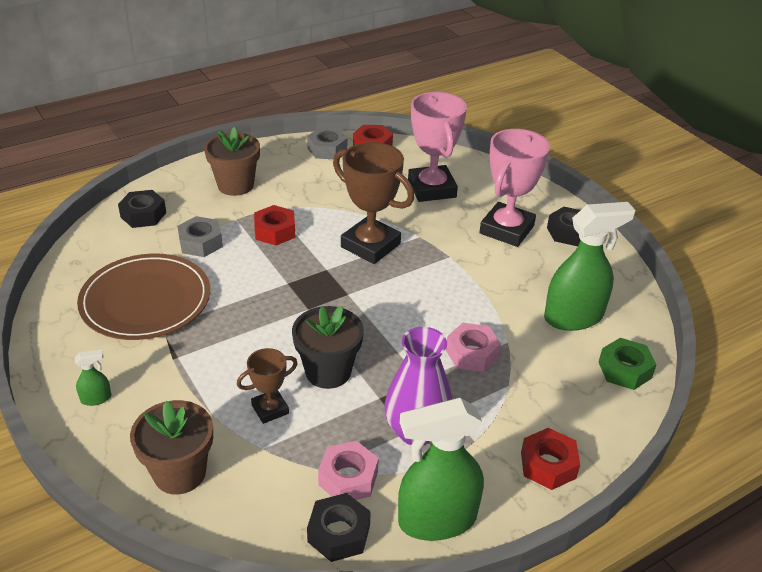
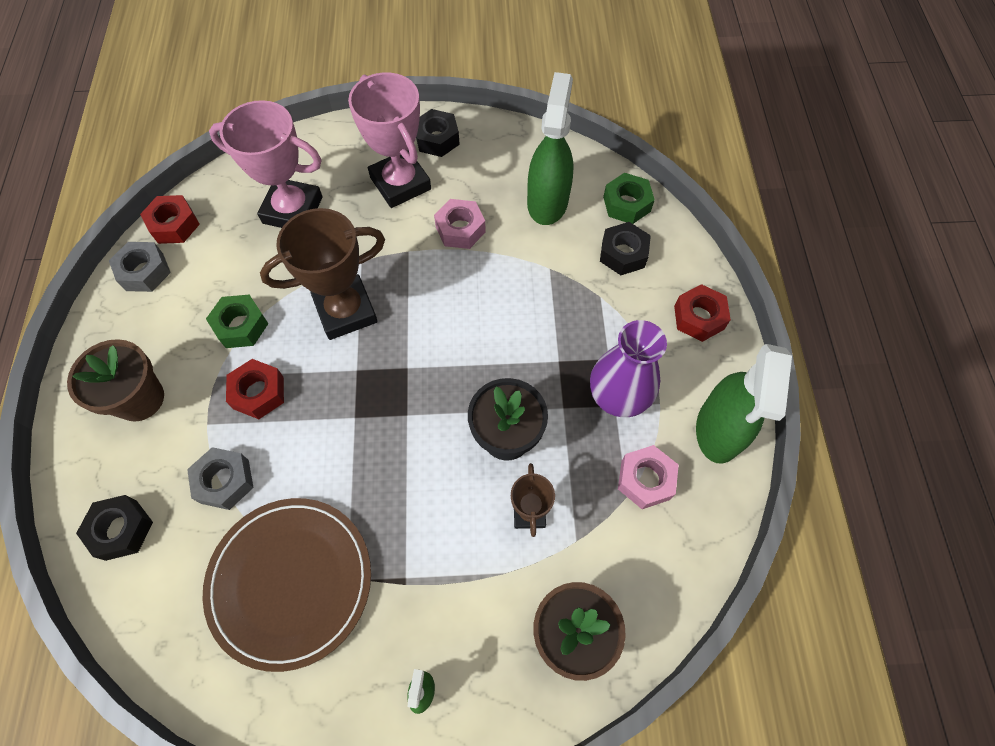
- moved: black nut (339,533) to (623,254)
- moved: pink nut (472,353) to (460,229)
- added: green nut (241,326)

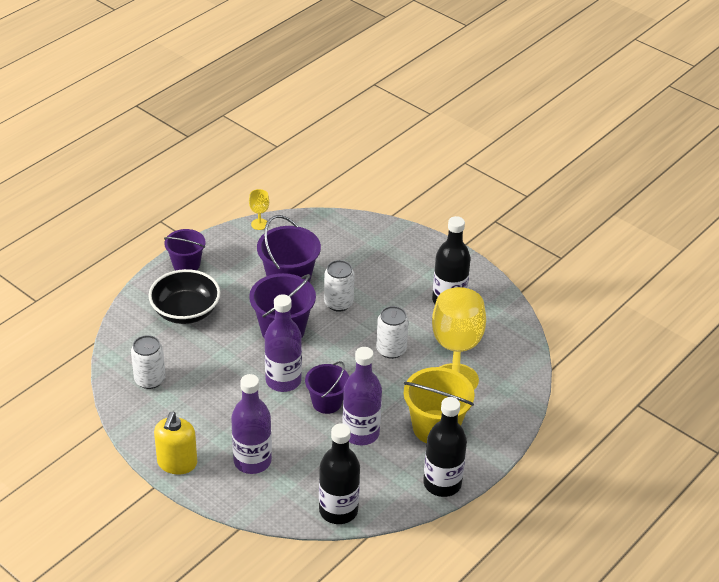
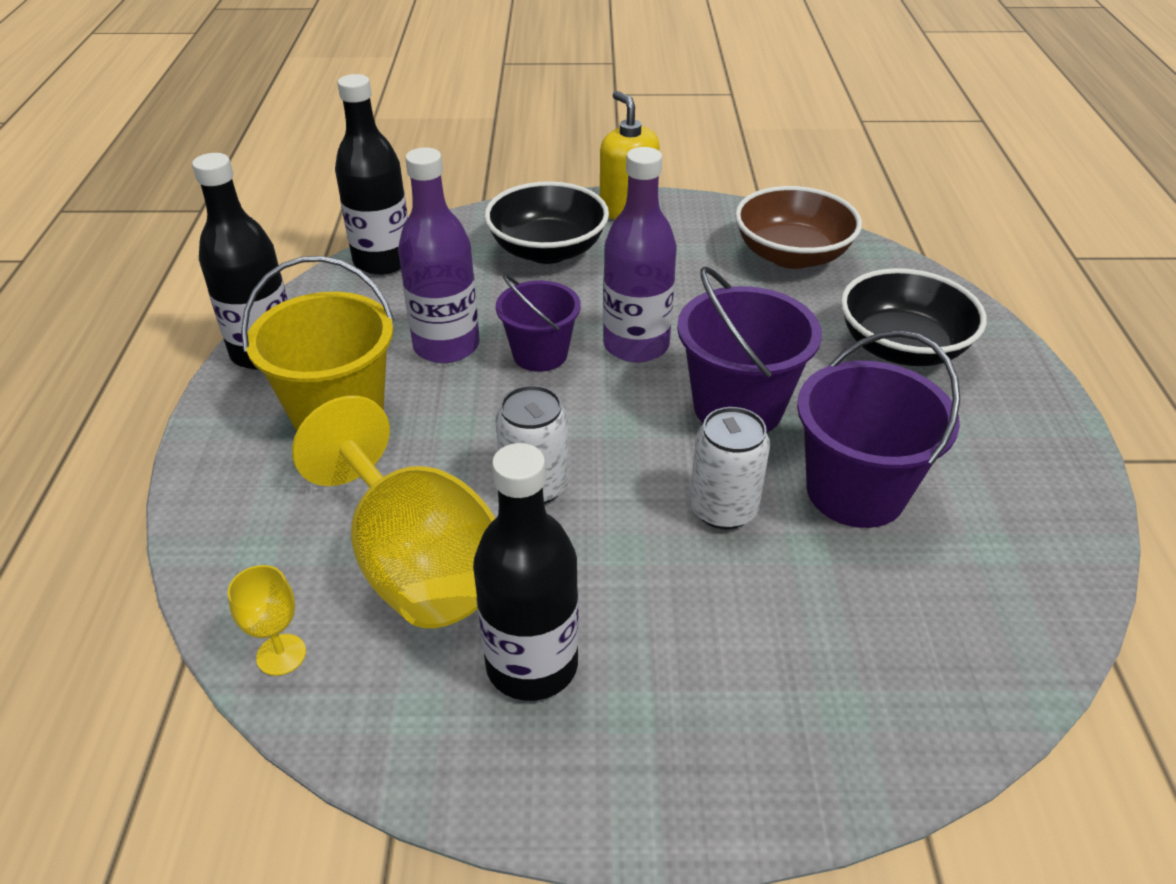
- replaced: white can (150,380) to brown bowl (791,255)
- removed: purple bucket (186,264)
- replaced: purple bottle (252,461) to black bowl (547,250)
- moved: yellow goblet (259,224) to (281,654)

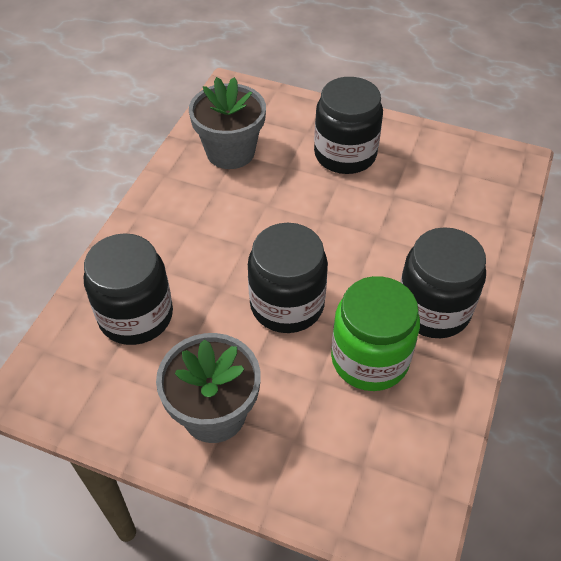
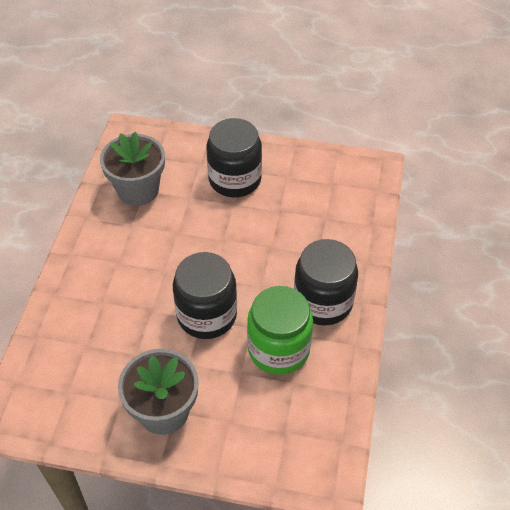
- removed: black jar (136,315)

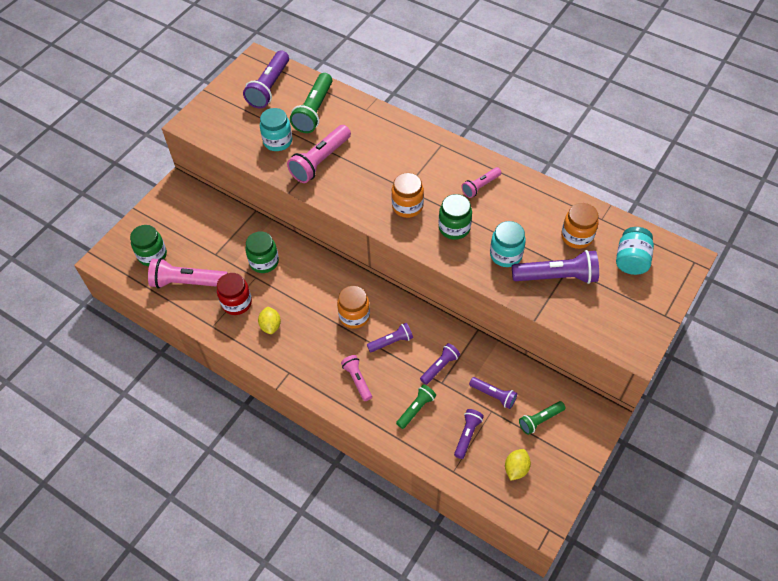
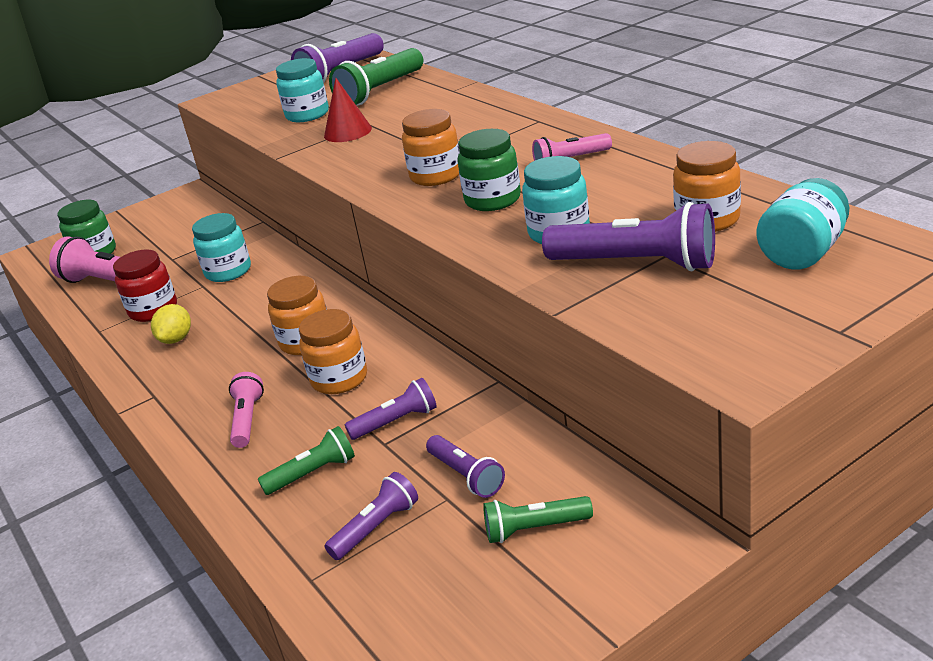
- recoloured: green jar (264,262) to turquoise jar (228,271)
- replaced: pink flashlight (320,161) to red cone (347,132)
- replaced: purple flashlight (391,342) to orange jar (339,379)
- removed: yellow lemon (516,468)

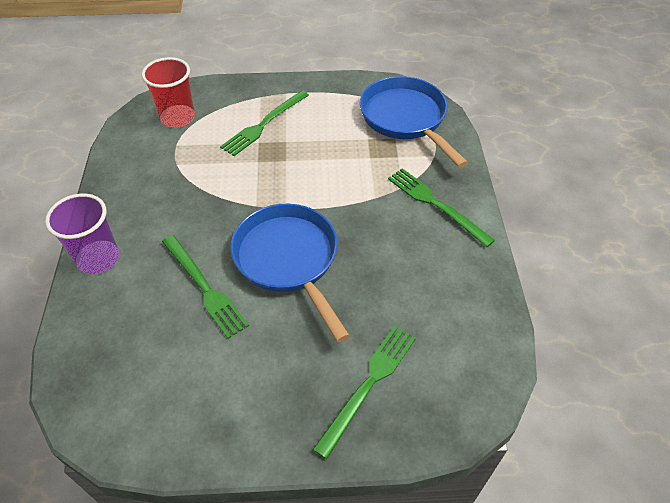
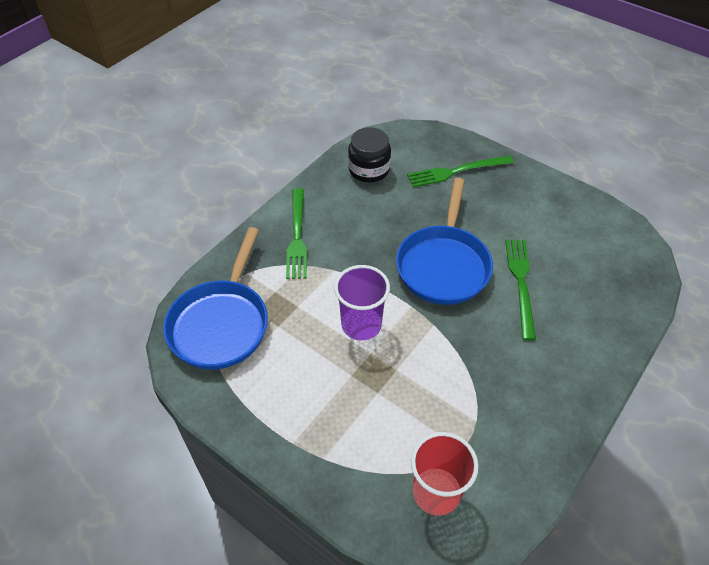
- moved: purple cup (98,258) to (361,325)
- removed: green fork (264,124)
- added: black jar (369,169)

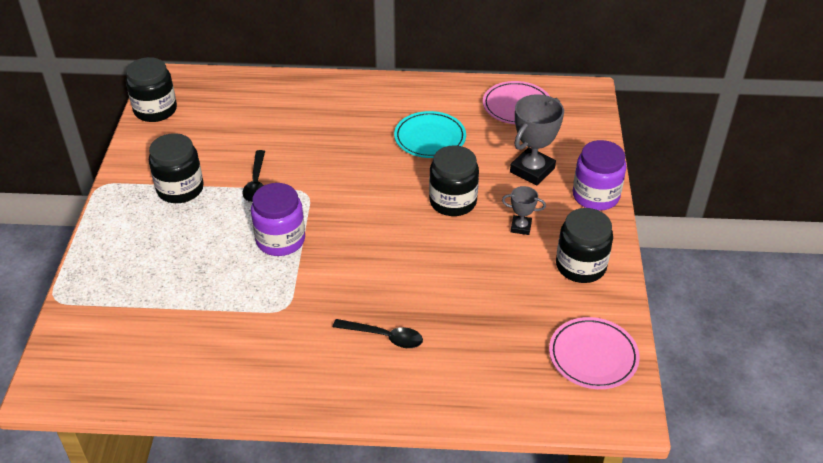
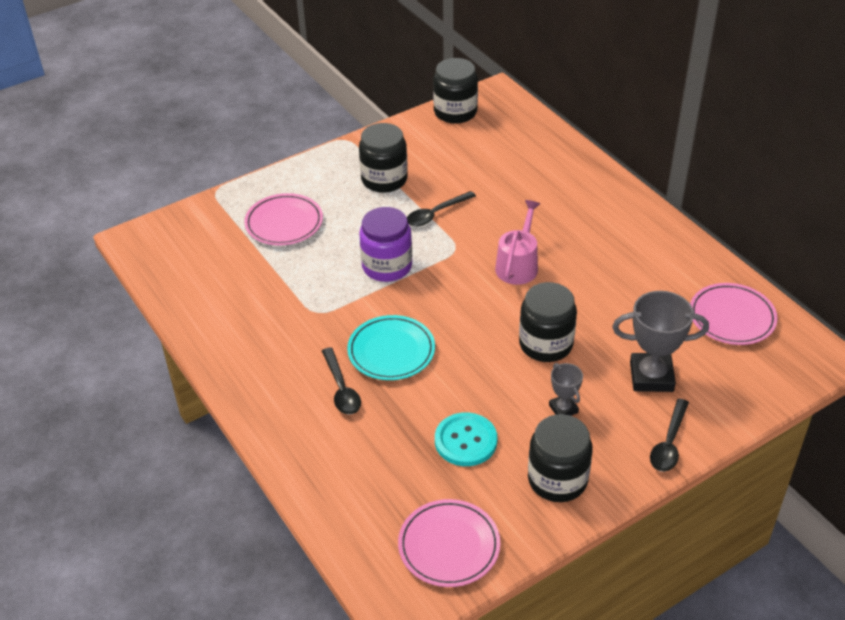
- moved: turquoise plate (430,138) to (391,351)
- replaced: purple jar (595,196) to black spoon (669,443)
- added: pink plate (284,223)
- added: turquoise button (465,441)
- added: pink watering can (518,265)

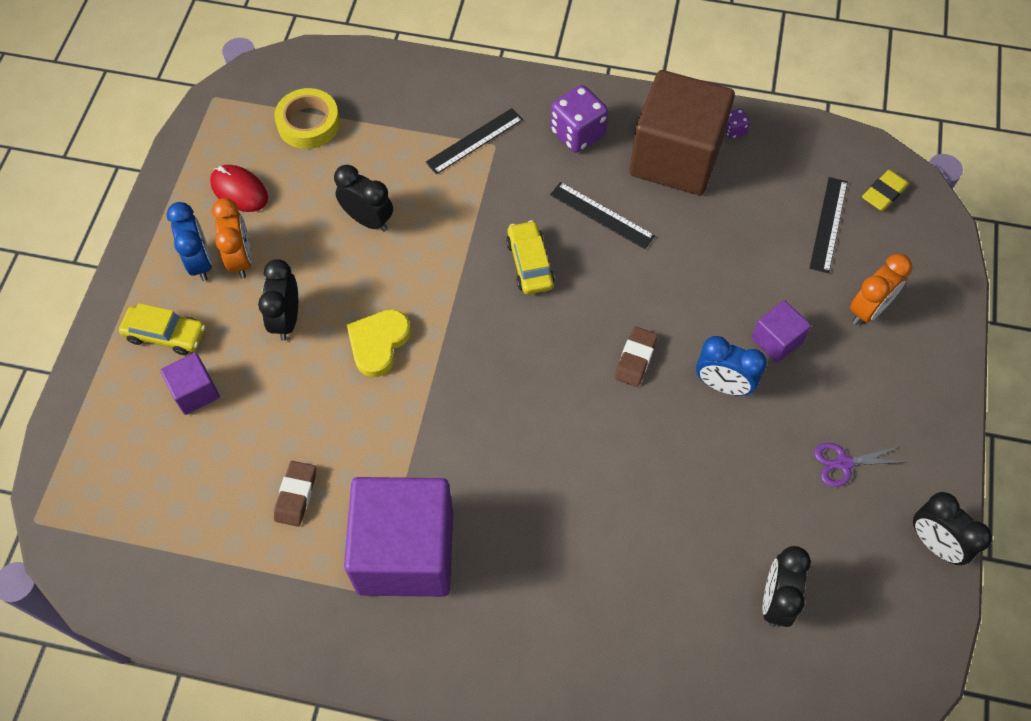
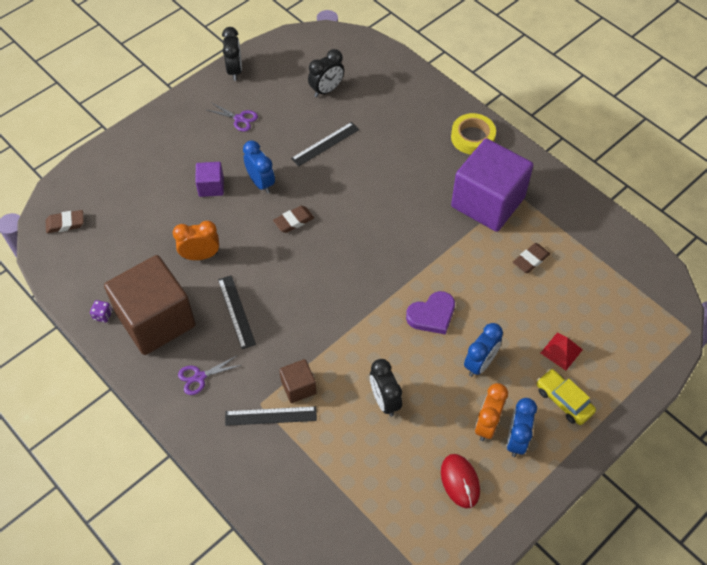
- replaced: purple cube (195,392) to red pyramid (561,351)
- recoloured: black clock (286,319) to blue clock (480,363)
- moved: yellow tape (308,123) to (472,137)
- recoloured: yellow heart (378,343) to purple heart (432,315)
- removed: yellow car (530,263)
- replaced: purple dice (577,133) to purple scissors (199,377)
- moved: black ruler (828,224) to (325,144)
- moved: orange clock (868,309) to (200,256)
- recoloured: yellow eraser (884,193) to brown eraser (65,224)
- added: brown cube (298,387)

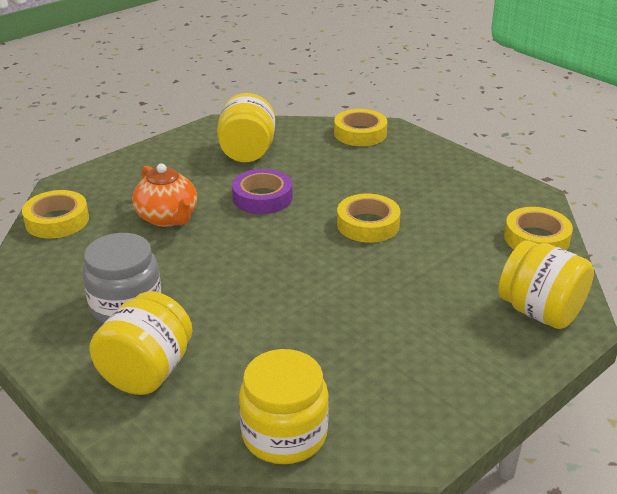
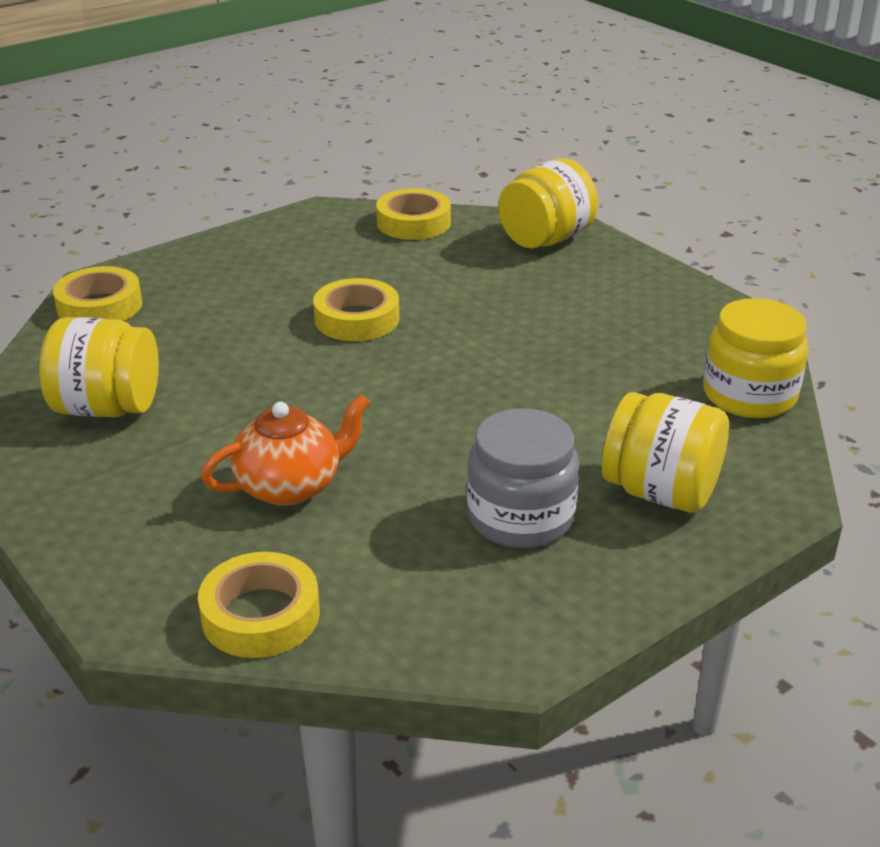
- removed: purple tape (262,198)

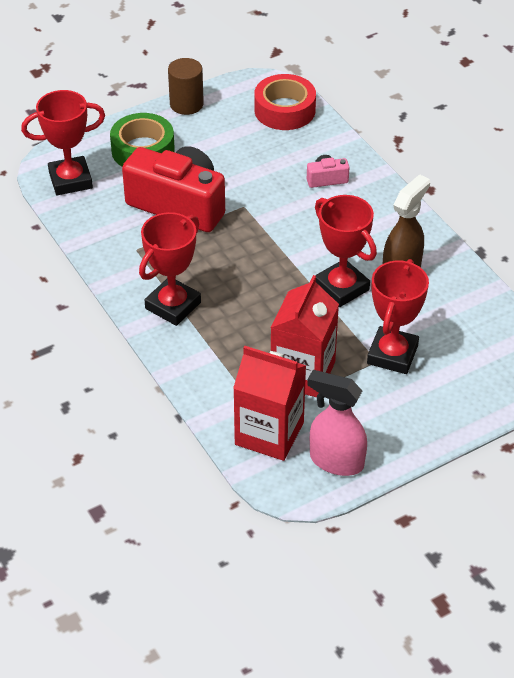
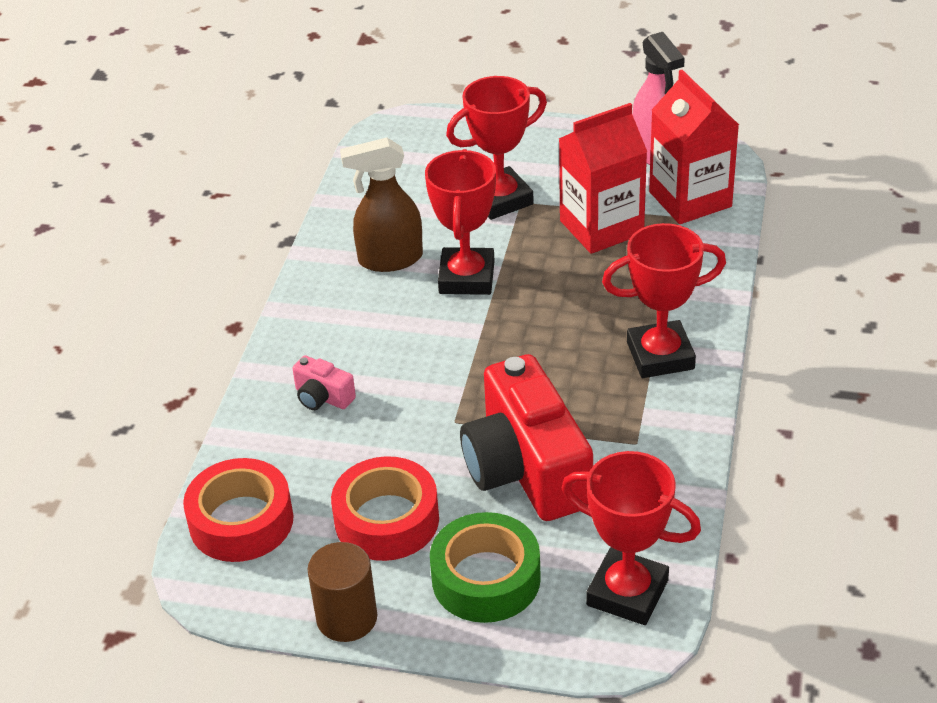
- added: red tape (387,520)

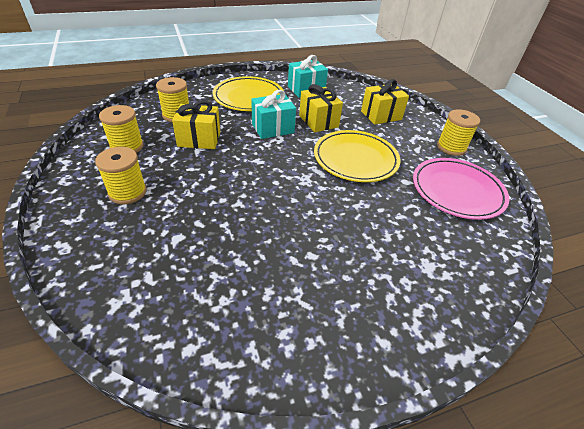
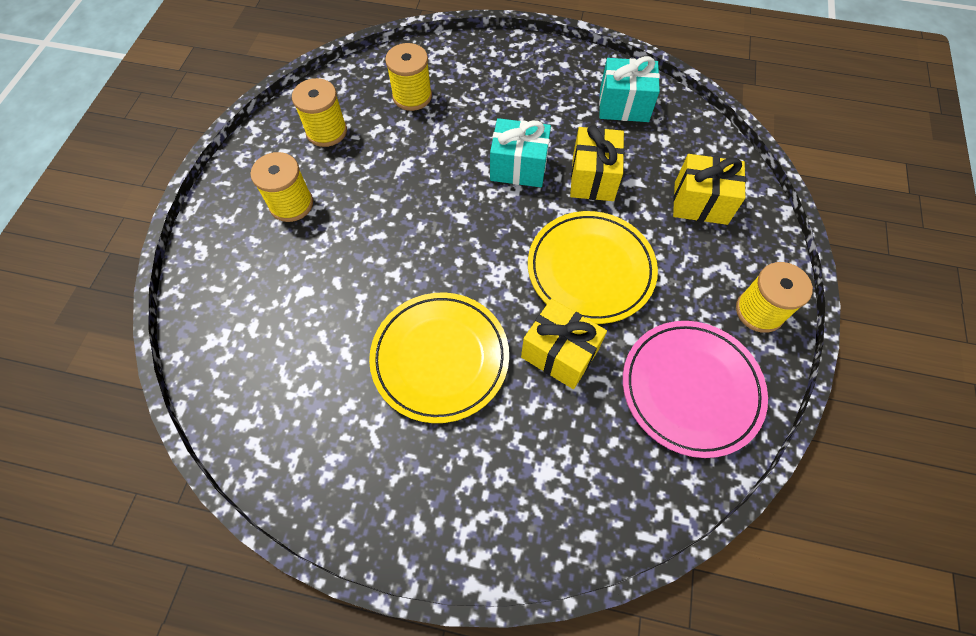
- moved: yellow gift (199,139) to (559,353)
- moved: yellow plate (249,97) to (440,358)

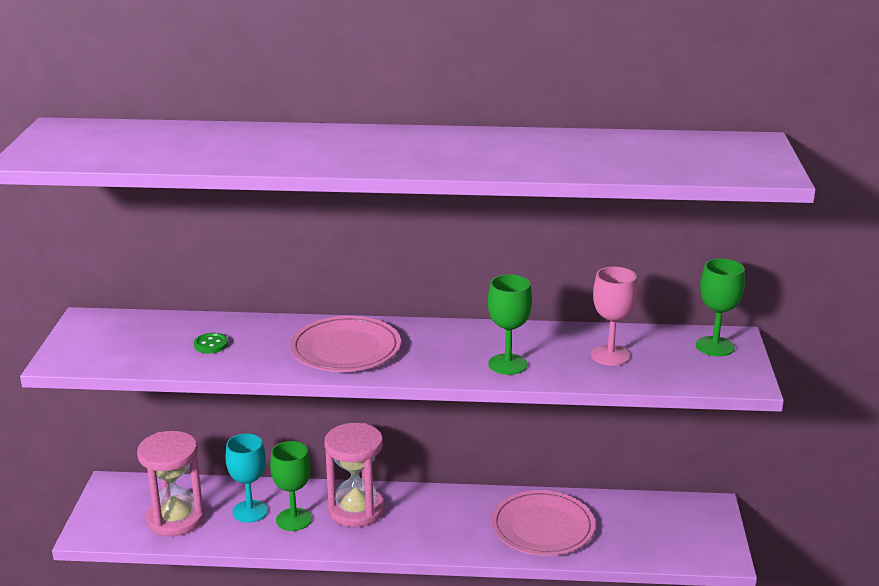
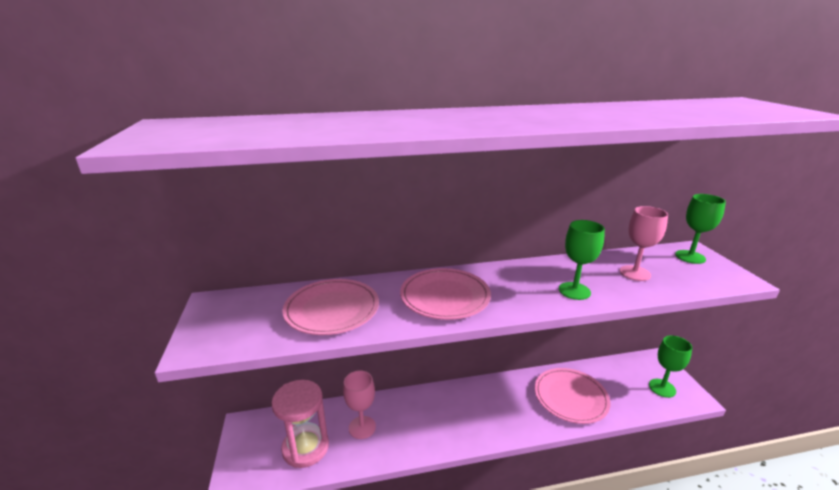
- replaced: green button (211,345) to pink plate (332,309)
- recoloured: turquoise goblet (250,511) to pink goblet (362,427)
- moved: green goblet (294,519) to (662,388)
- removed: pink hourglass (356,510)

